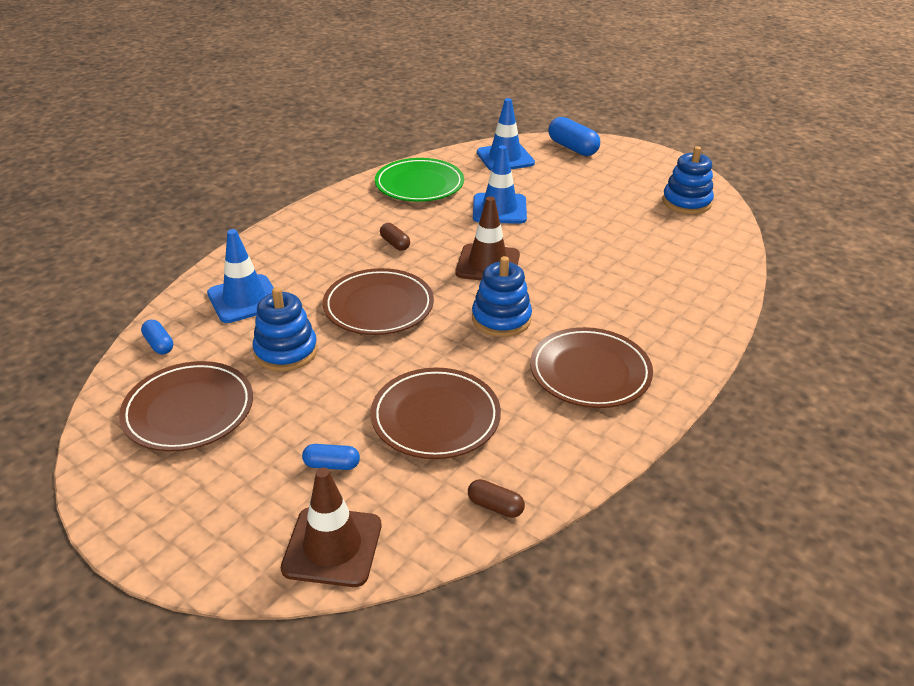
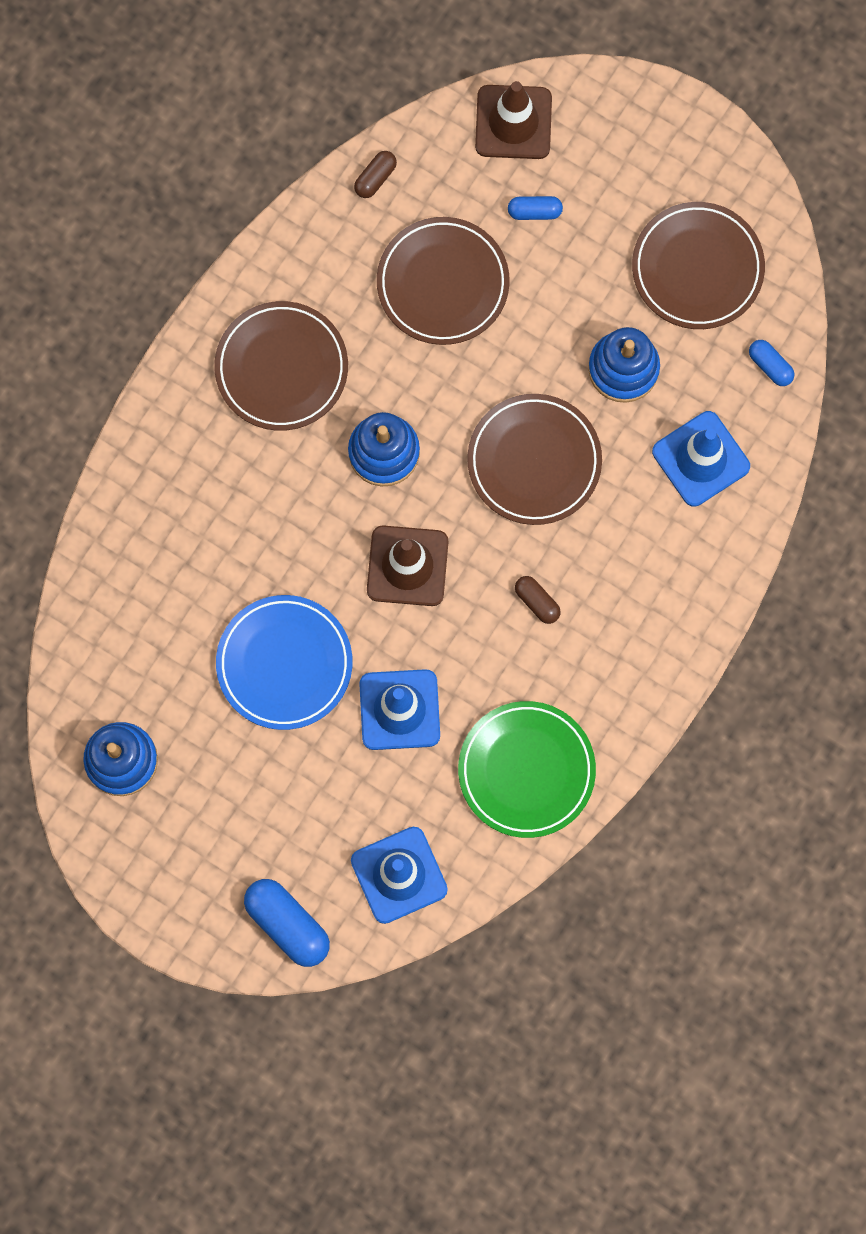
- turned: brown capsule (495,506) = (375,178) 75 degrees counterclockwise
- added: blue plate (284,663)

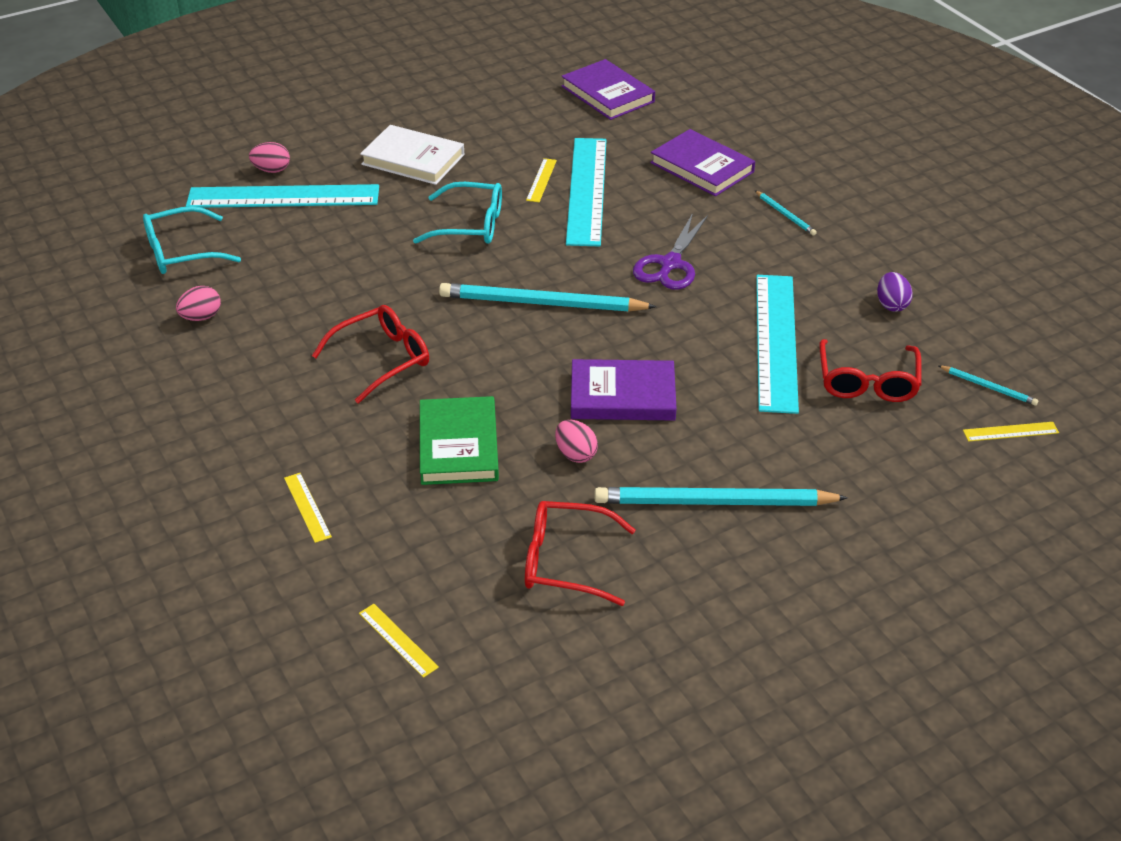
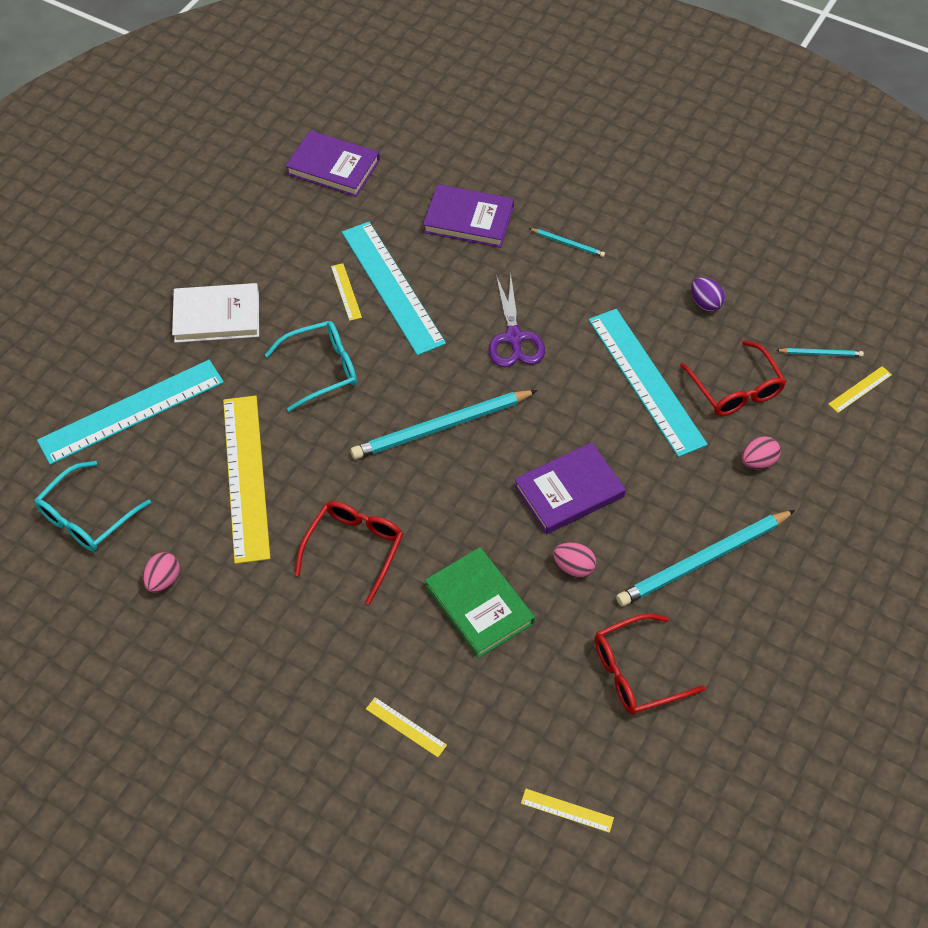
- moved: pink egg (271,170) to (758,462)
- added: yellow ruler (246,477)

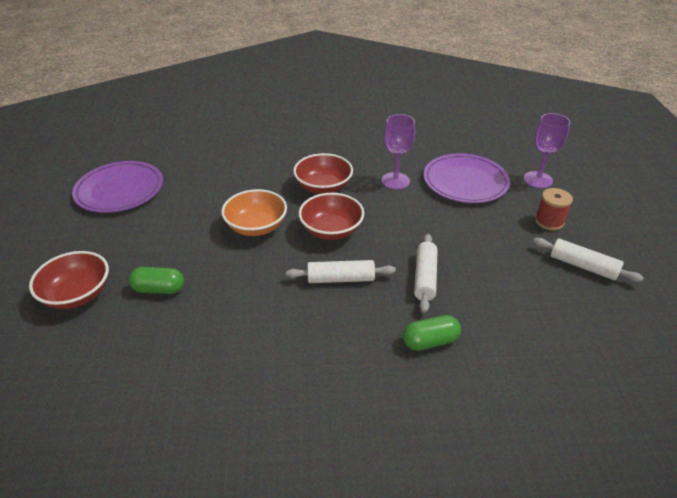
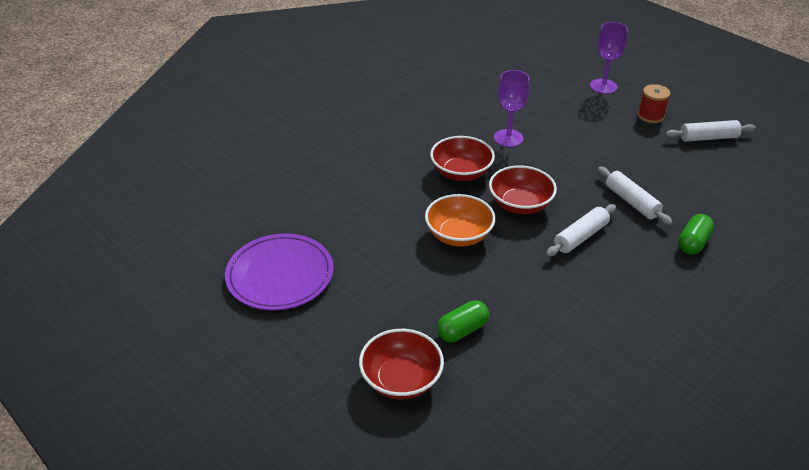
- removed: purple plate (465,181)

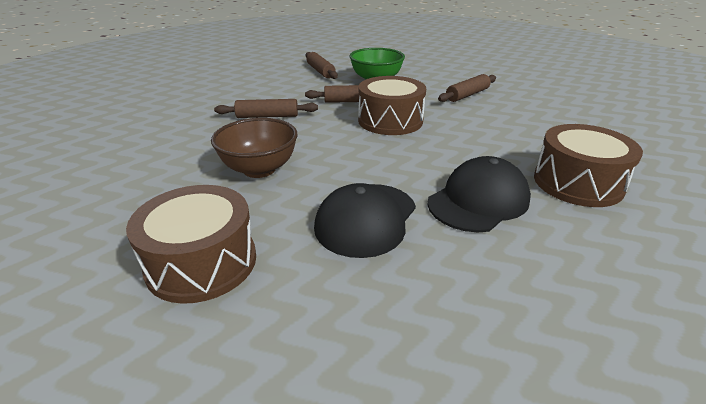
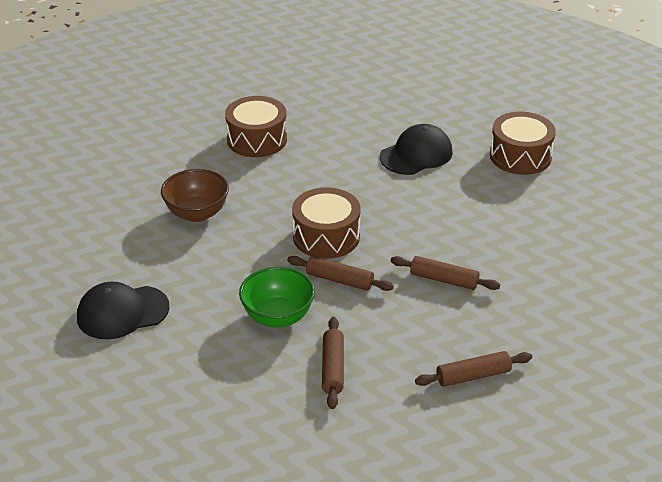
- moved: brown bowl (259,169) to (197,213)
- moved: black cap (478,201) to (122,312)
- moved: brown rolling pin (467,95) to (473,376)

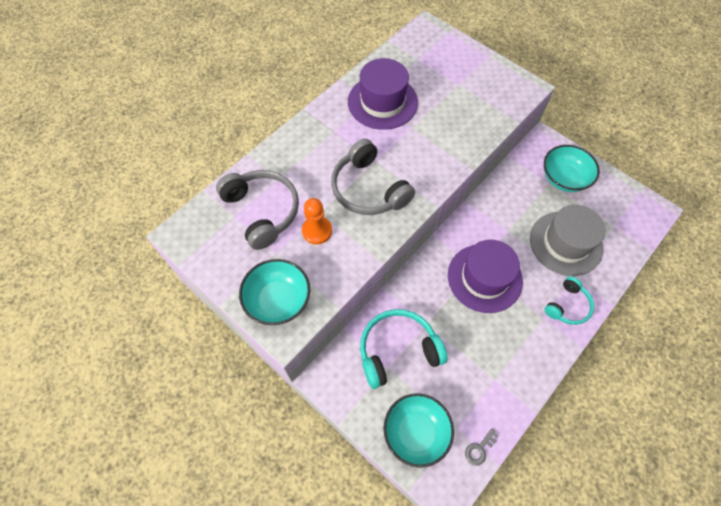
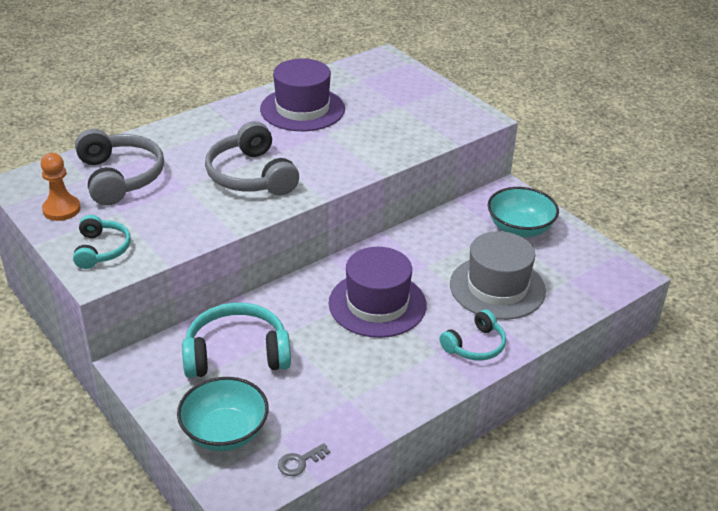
- replaced: turquoise bowl (278,300) to turquoise headphones (102,250)
- moved: orange pawn (317,231) to (61,209)

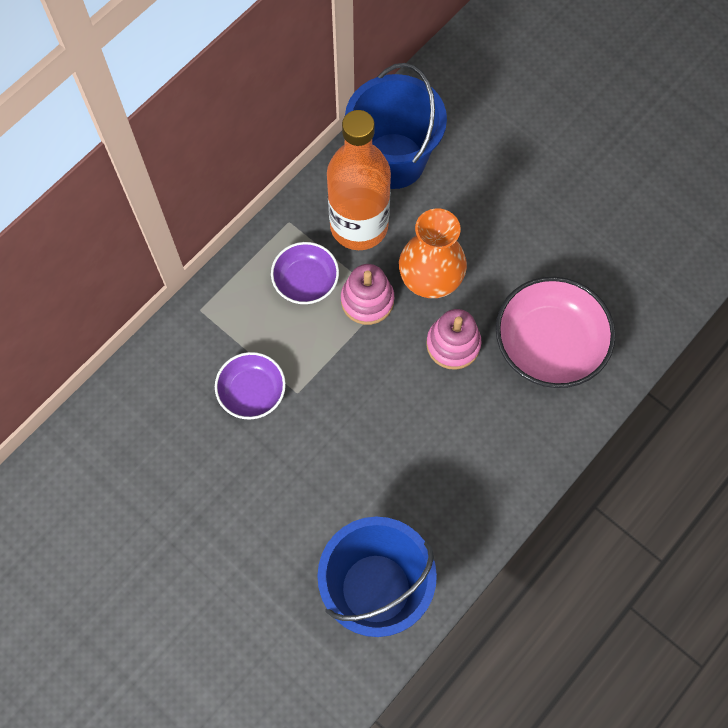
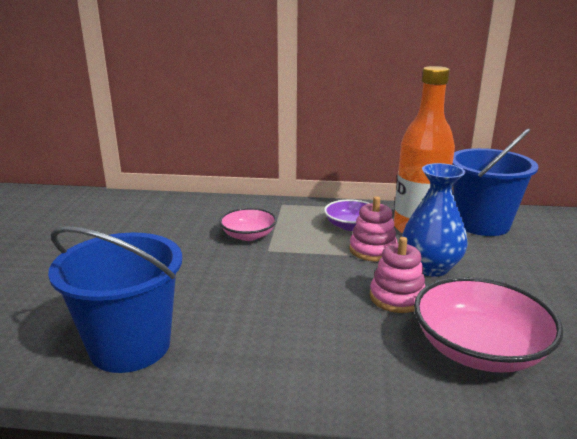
- recoloured: purple bowl (252,392) to pink bowl (248,235)
- recoloured: orange vase (430,278) to blue vase (430,267)

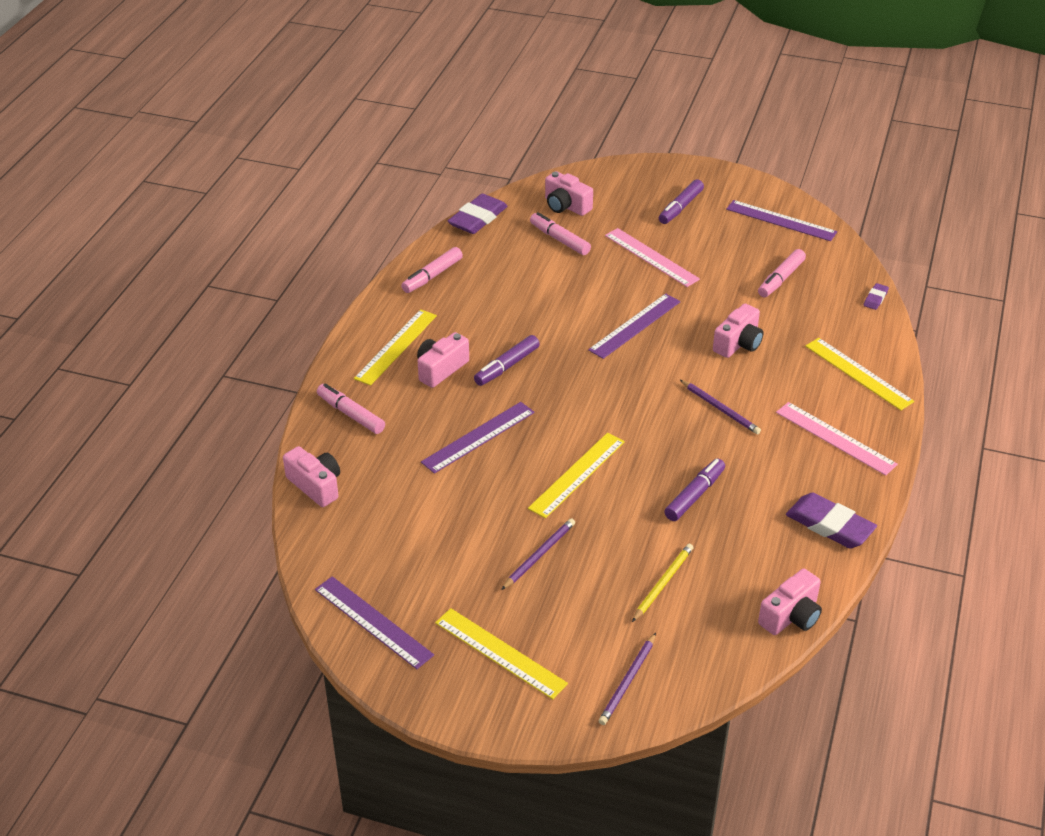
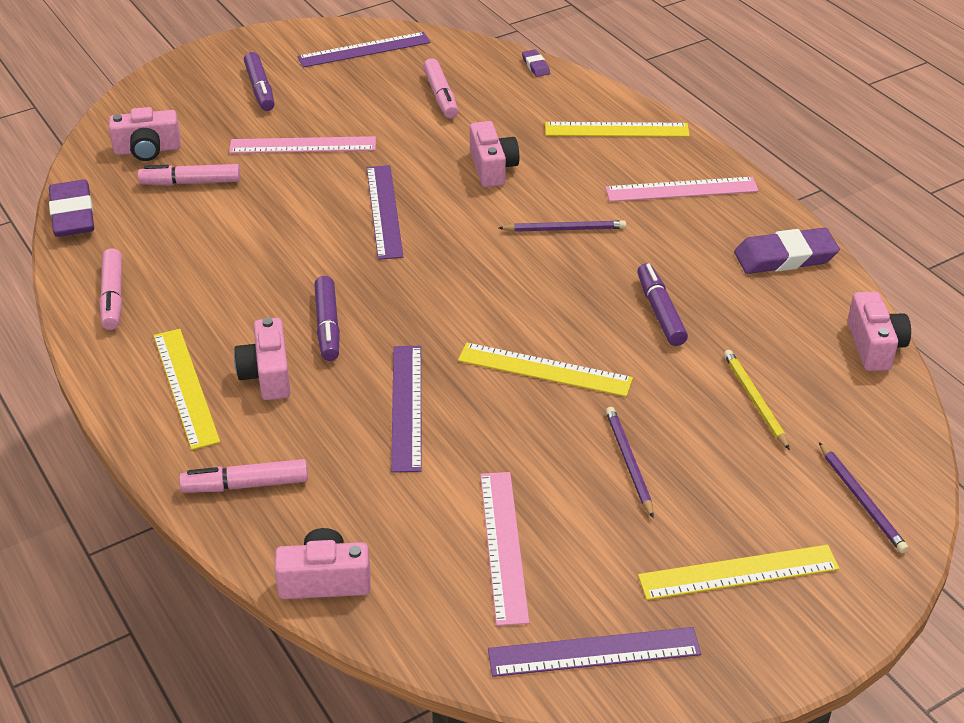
- turned: yellow ruler (577,474) = (544,370) 60 degrees counterclockwise
- added: pink ruler (504,546)

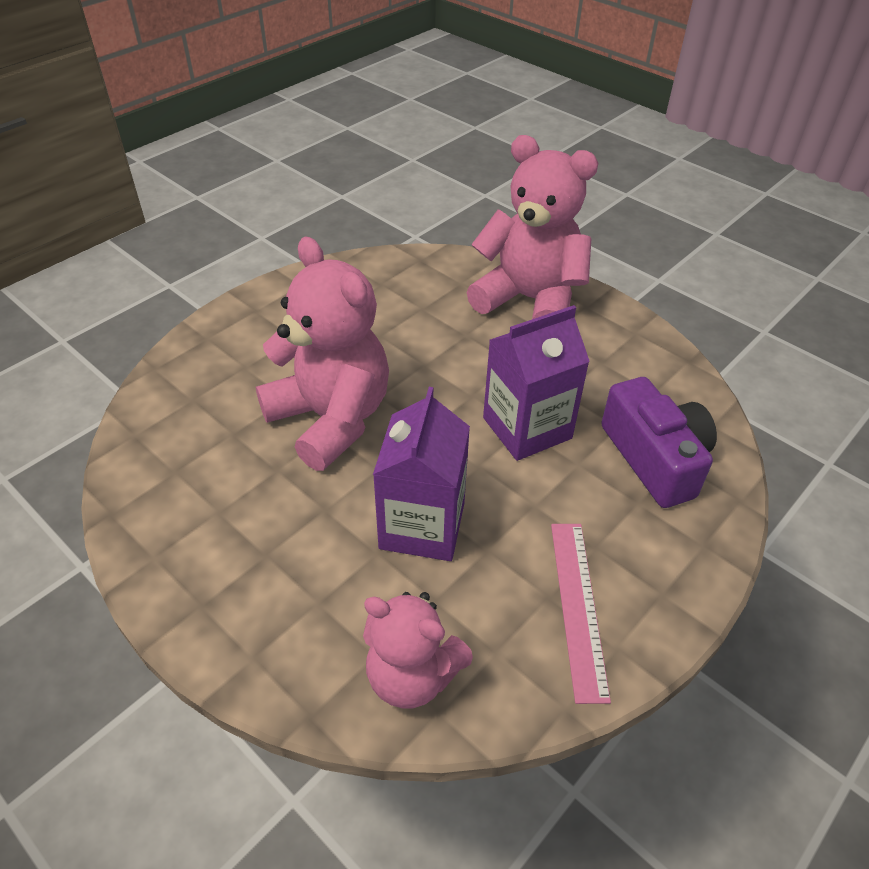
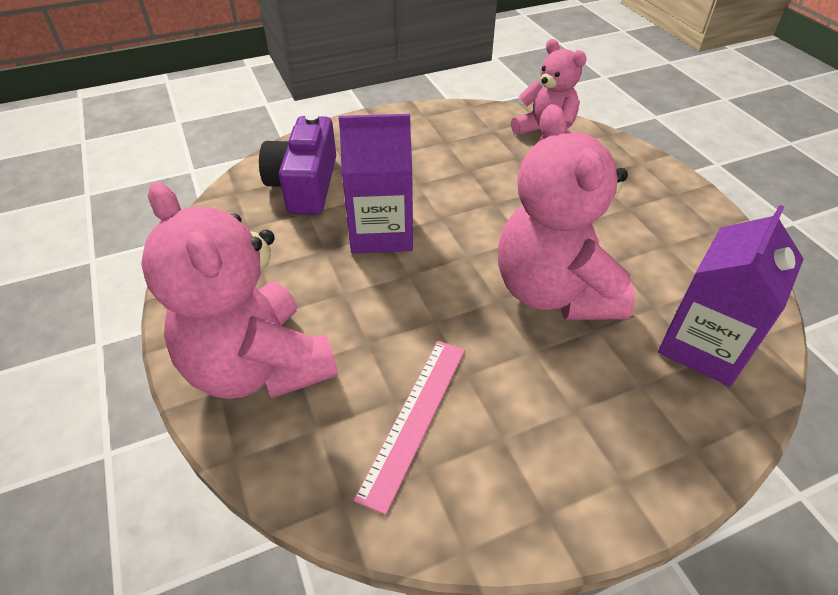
- moved: purple carton (422,525) to (704,346)
- moved: pink ruler (578,606) to (414,418)

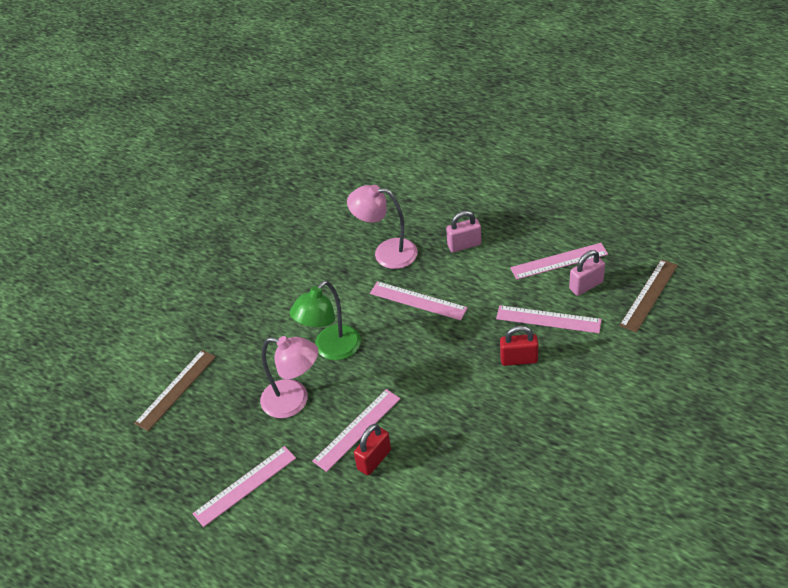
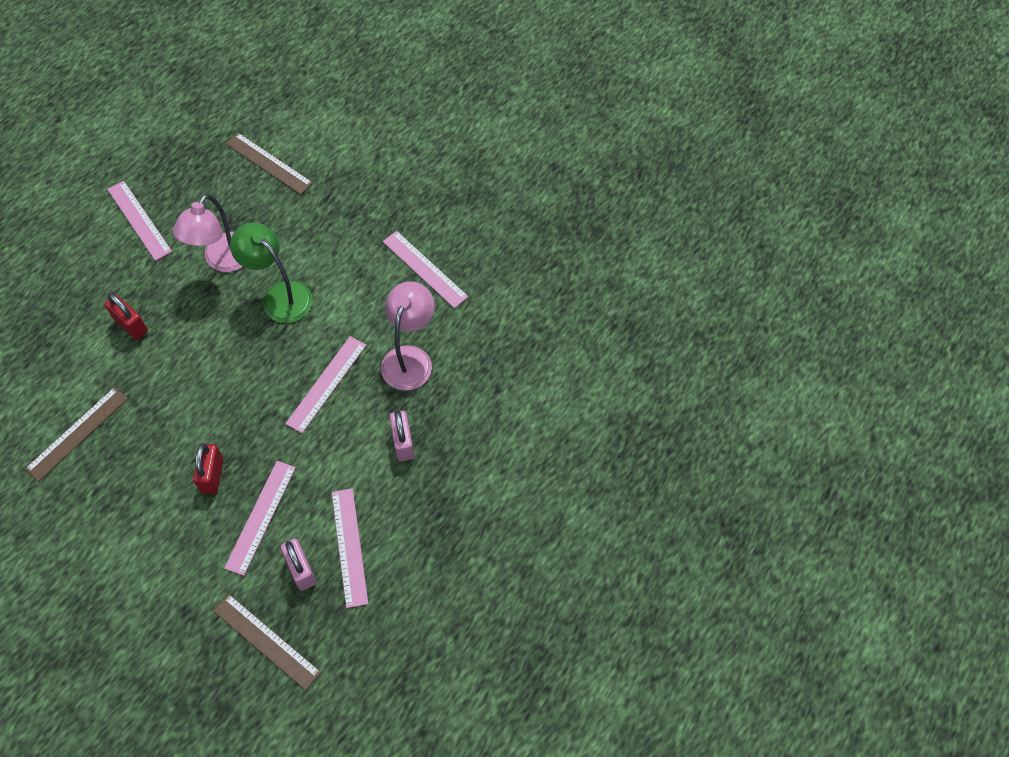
- moved: pink ruler (357,429) to (425,269)
- added: brown ruler (77,433)

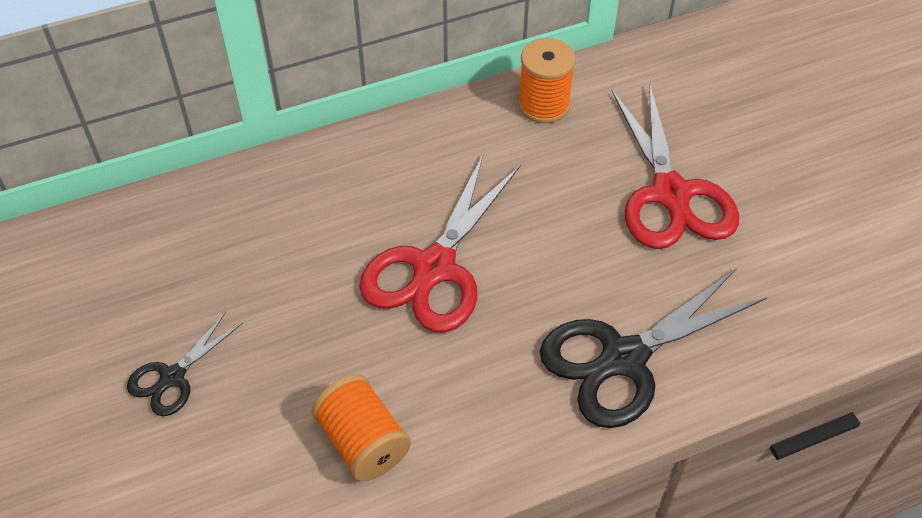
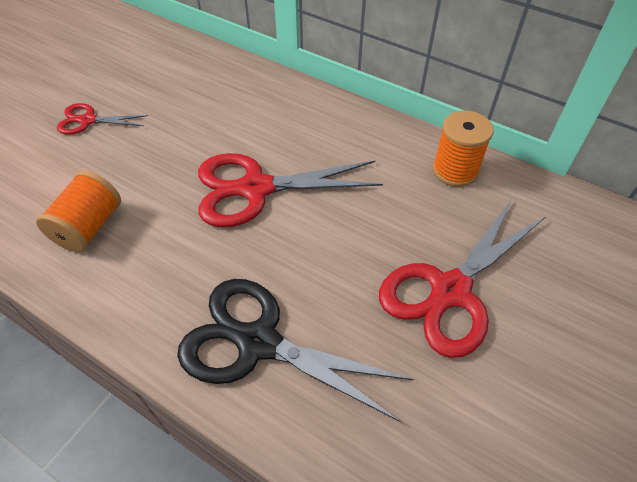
- recoloured: black scissors (172,377) to red scissors (88,120)

